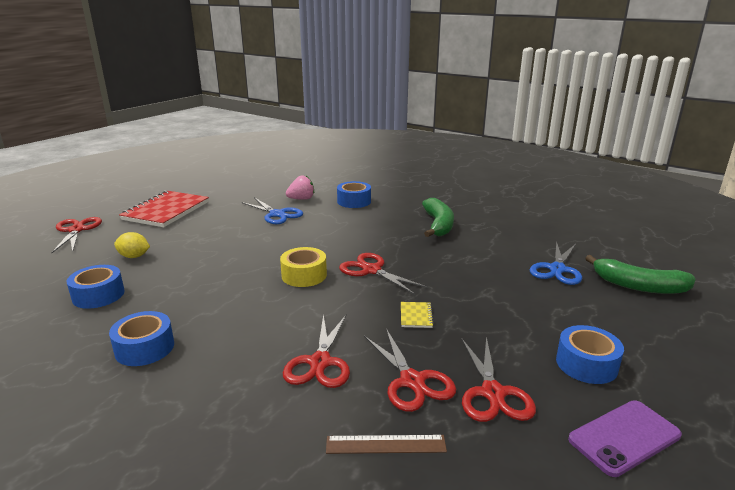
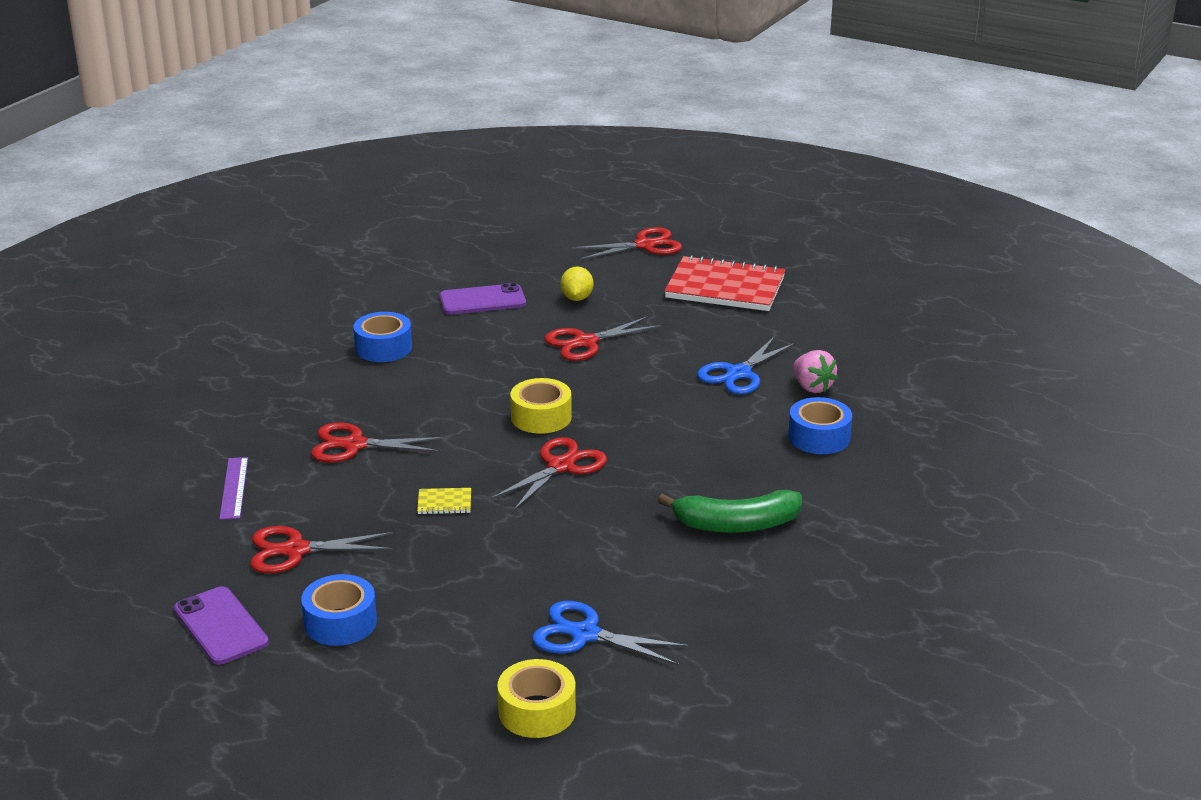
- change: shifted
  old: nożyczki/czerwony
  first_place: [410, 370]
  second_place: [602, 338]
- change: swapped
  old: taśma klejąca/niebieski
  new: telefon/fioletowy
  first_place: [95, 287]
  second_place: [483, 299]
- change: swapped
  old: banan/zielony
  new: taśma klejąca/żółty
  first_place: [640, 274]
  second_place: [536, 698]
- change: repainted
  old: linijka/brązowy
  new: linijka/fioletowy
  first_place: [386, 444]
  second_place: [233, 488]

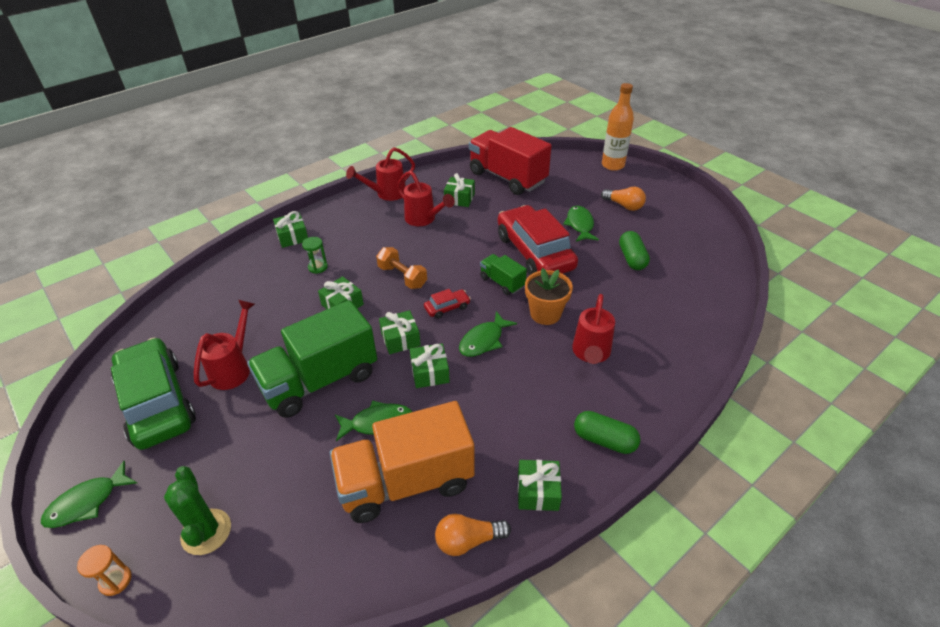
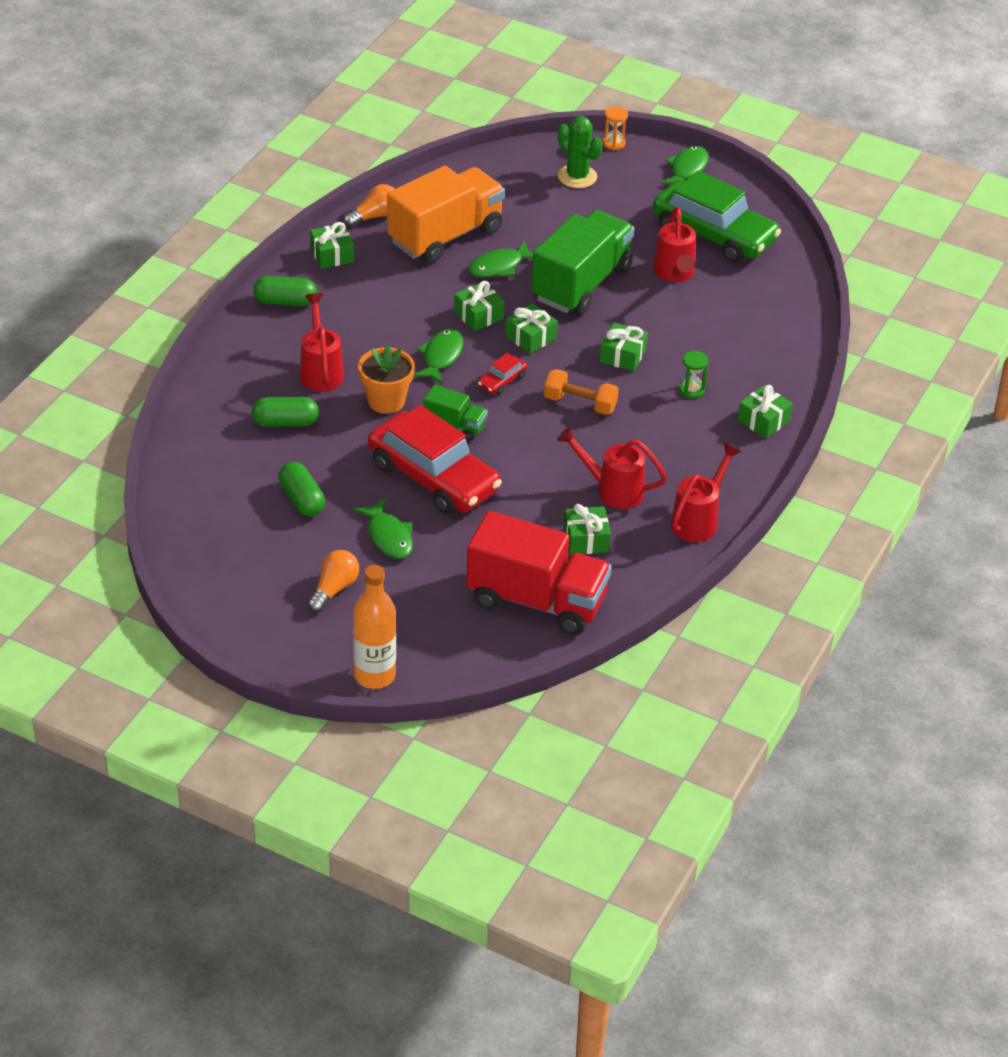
- change: new
  new: kapsułka/zielony
  second_place: [285, 412]
- change: rotated
  old: żarówka/pomarańczowy
  first_place: [623, 198]
  second_place: [333, 581]
  degrees: 105

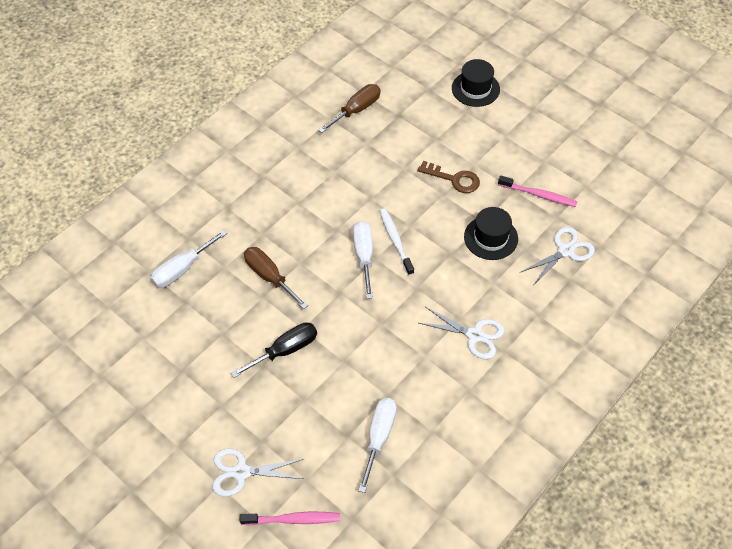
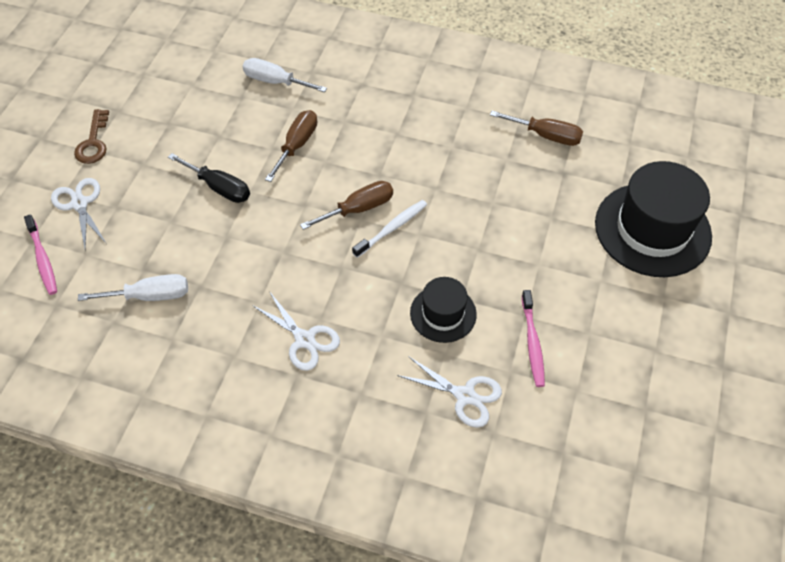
- change: shifted
  old: klucz/brązowy
  first_place: [449, 177]
  second_place: [91, 136]
- change: repainted
  old: śrubokręt/biały
  new: śrubokręt/brązowy
  first_place: [363, 260]
  second_place: [346, 205]
- change: rotated
  old: nożyczki/biały
  first_place: [462, 333]
  second_place: [296, 331]
  degrees: -45
- change: scaled
  old: kapelusz/czarny
  first_place: [476, 83]
  second_place: [653, 219]
  factor: 1.85

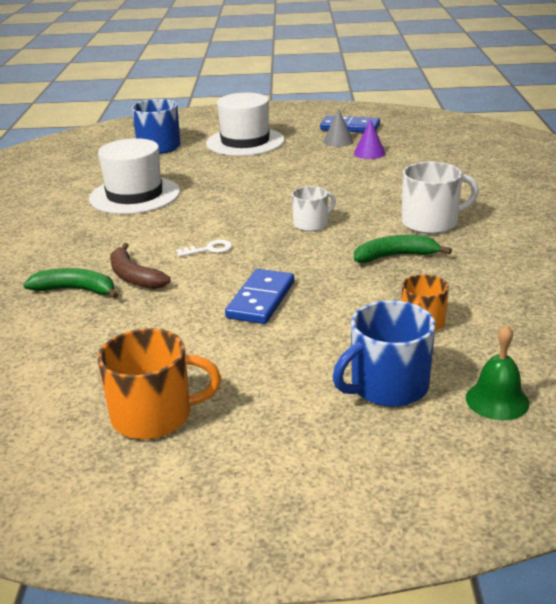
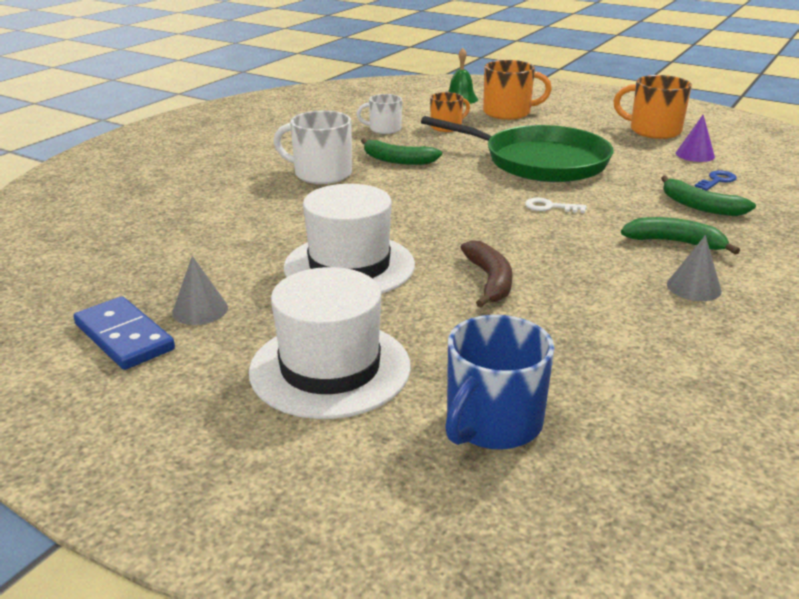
- change: new
  new: banan/zielony
  second_place: [680, 236]
- change: new
  new: stożek/szary
  second_place: [694, 268]
- change: new
  new: klucz/niebieski
  second_place: [715, 180]
- change: shifted
  old: kapelusz/biały
  first_place: [134, 176]
  second_place: [349, 239]
- change: shifted
  old: banan/brązowy
  first_place: [140, 266]
  second_place: [486, 274]
- change: shifted
  old: kubek/biały
  first_place: [314, 208]
  second_place: [379, 114]
- change: shifted
  old: stożek/fioletowy
  first_place: [370, 139]
  second_place: [695, 138]
- change: swapped
  old: kostka domina/niebieski
  new: patelnia/zielony
  first_place: [259, 296]
  second_place: [517, 149]
- change: repainted
  old: kubek/niebieski
  new: kubek/pomarańczowy
  first_place: [384, 353]
  second_place: [517, 90]

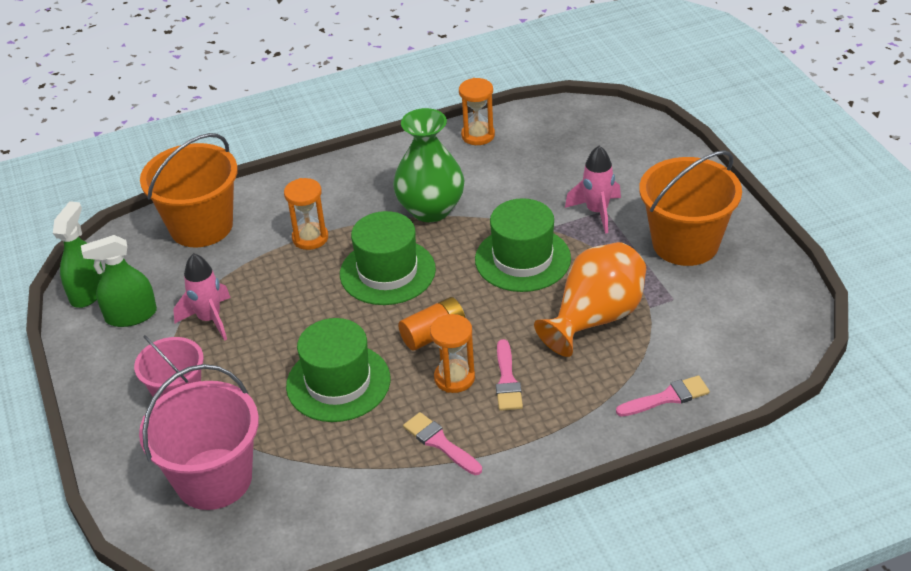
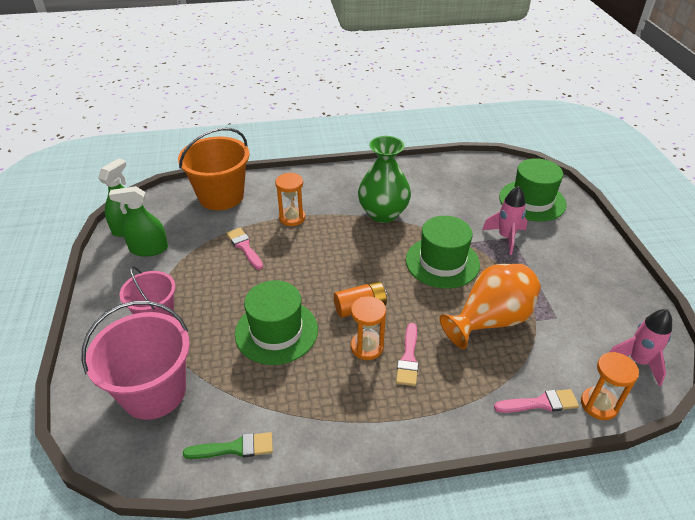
- change: gone
  old: wiadro/pomarańczowy
  first_place: [690, 208]
- change: new
  new: pędzel/zielony
  second_place: [228, 445]
- change: shifted
  old: rakieta/różowy
  first_place: [202, 297]
  second_place: [641, 347]
- change: shifted
  old: kapelusz/zielony
  first_place: [388, 258]
  second_place: [533, 190]
- change: shifted
  old: pędzel/różowy
  first_place: [442, 443]
  second_place: [244, 249]
- change: shifted
  old: klepsydra/pomarańczowy
  first_place: [477, 111]
  second_place: [610, 386]

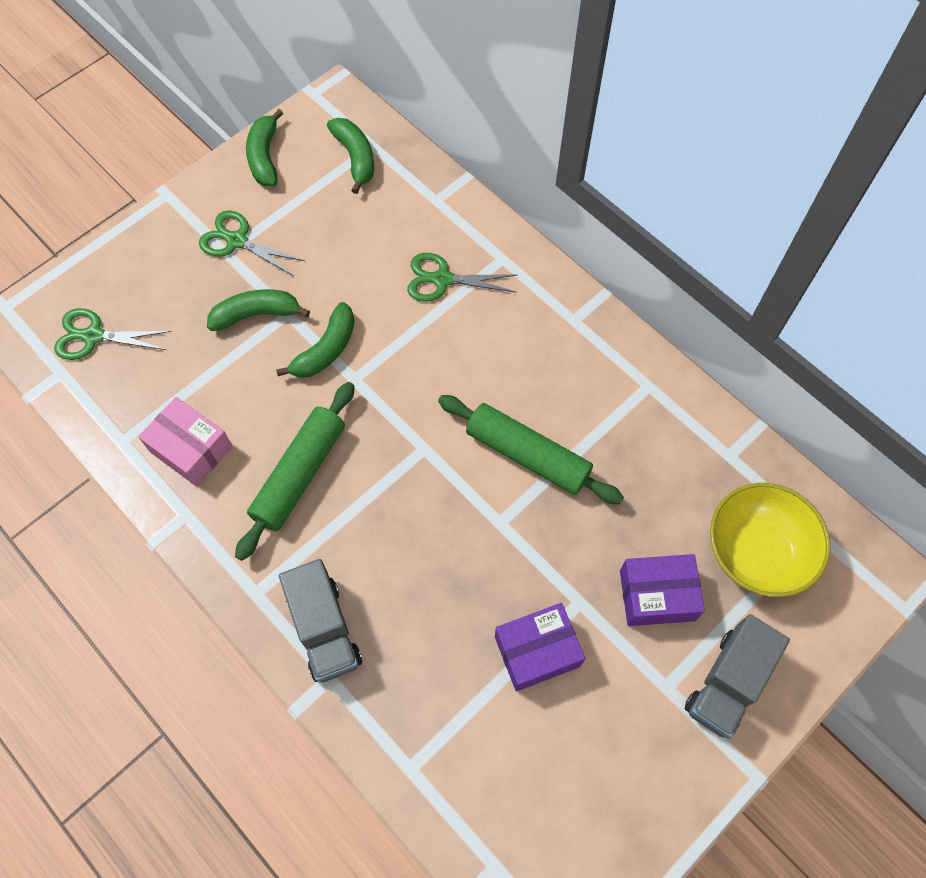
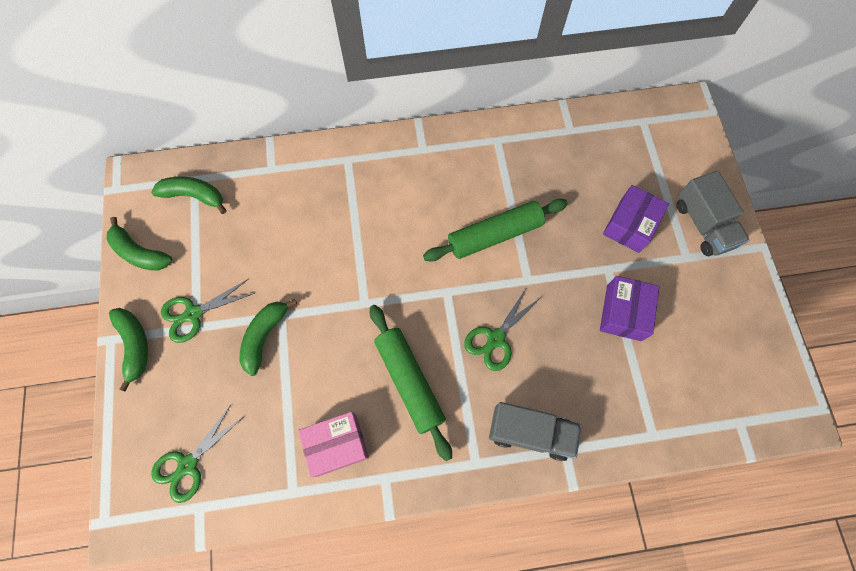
- change: gone
  old: miska/żółty
  first_place: [770, 540]
- change: shifted
  old: banan/zielony
  first_place: [315, 340]
  second_place: [128, 350]
- change: shifted
  old: nożyczki/zielony
  first_place: [462, 277]
  second_place: [502, 329]

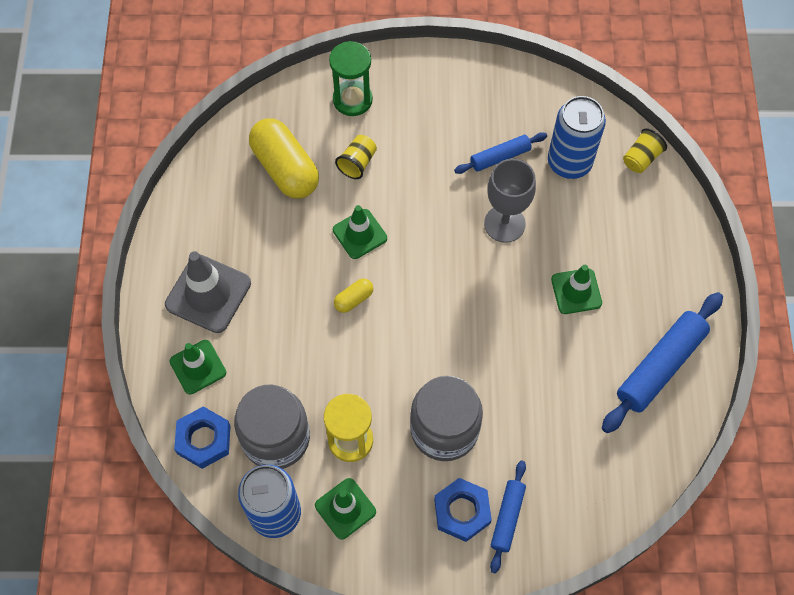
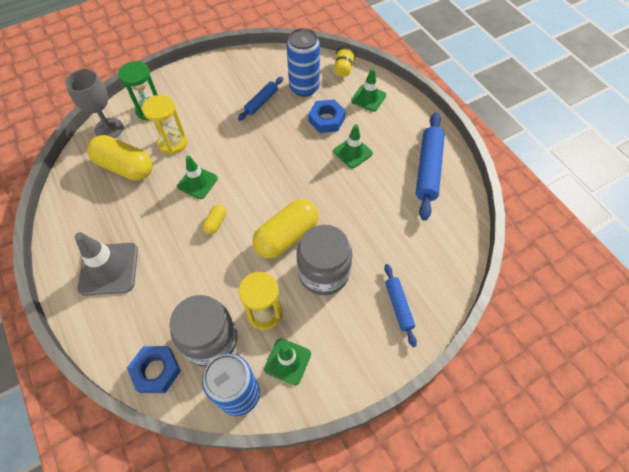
- change: new
  new: kapsułka/żółty
  second_place: [285, 229]
- change: shifted
  old: pachołek/zielony
  first_place: [197, 367]
  second_place: [368, 90]
- change: shifted
  old: nakrętka/niebieski
  first_place: [463, 510]
  second_place: [327, 116]
- change: shifted
  old: kielich/szary
  first_place: [510, 201]
  second_place: [94, 103]
- change: swapped
  old: szklanka/żółty
  new: klepsydra/żółty
  first_place: [356, 157]
  second_place: [164, 125]

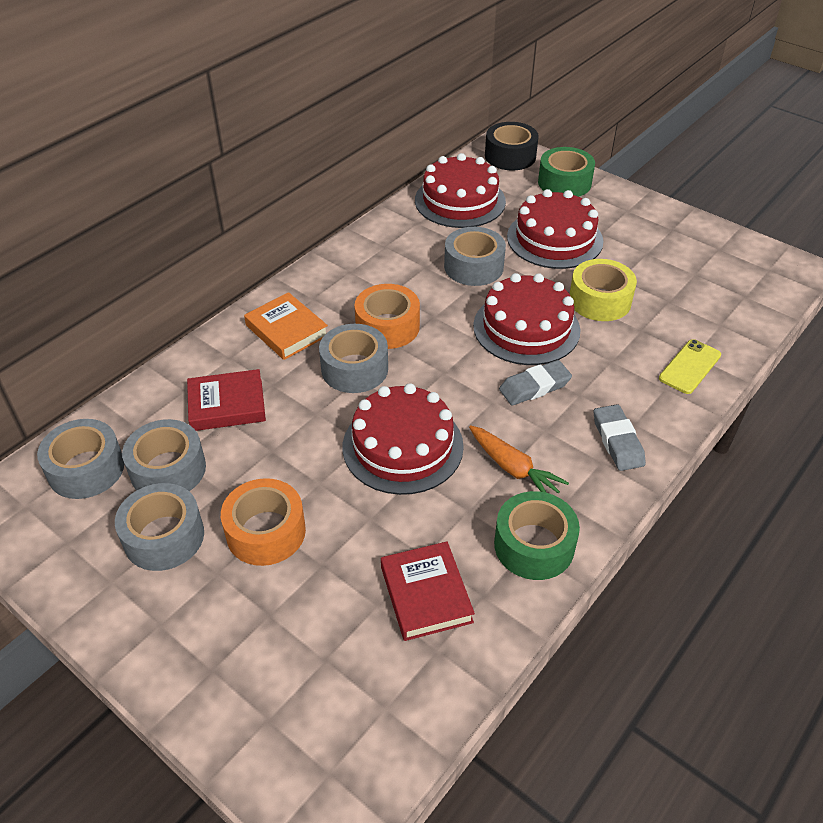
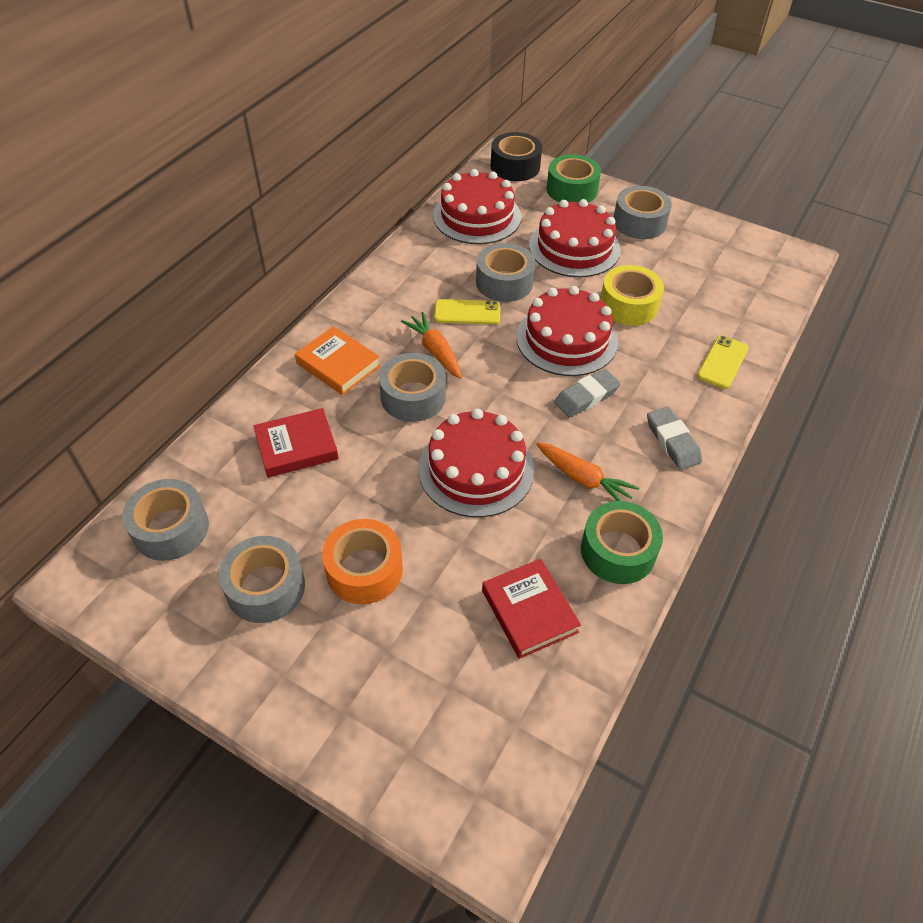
- change: new
  new: telefon/żółty
  second_place: [467, 312]
- change: shifted
  old: taśma klejąca/szary
  first_place: [164, 455]
  second_place: [643, 212]
- change: swapped
  old: taśma klejąca/pomarańczowy
  new: marchewka/pomarańczowy
  first_place: [387, 316]
  second_place: [431, 345]

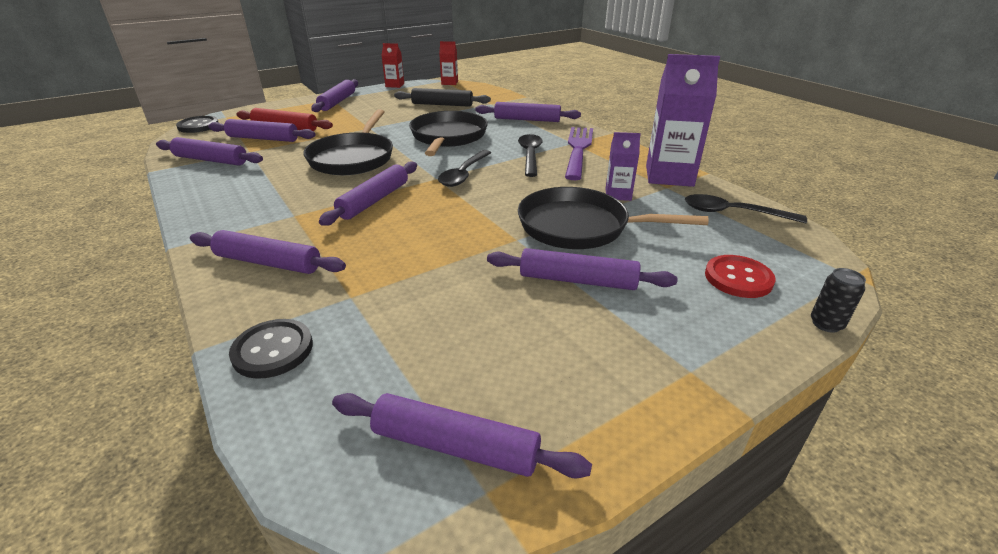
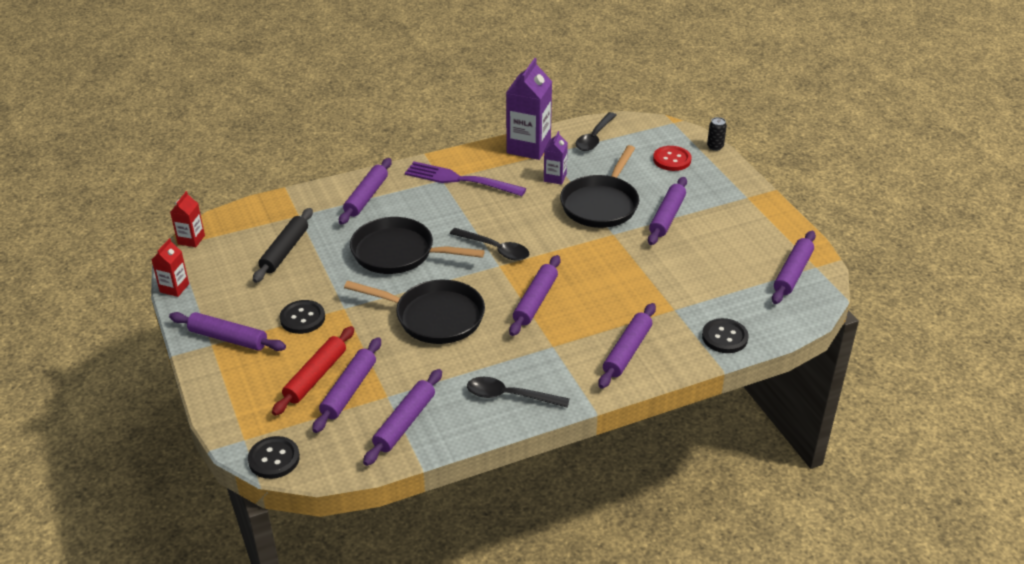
- change: new
  new: guzik/czarny
  second_place: [302, 317]
- change: shifted
  old: łyżka/czarny
  first_place: [530, 155]
  second_place: [518, 392]
- change: rotated
  old: wałek do ciasta/fioletowy
  first_place: [368, 194]
  second_place: [534, 295]
  degrees: 75

